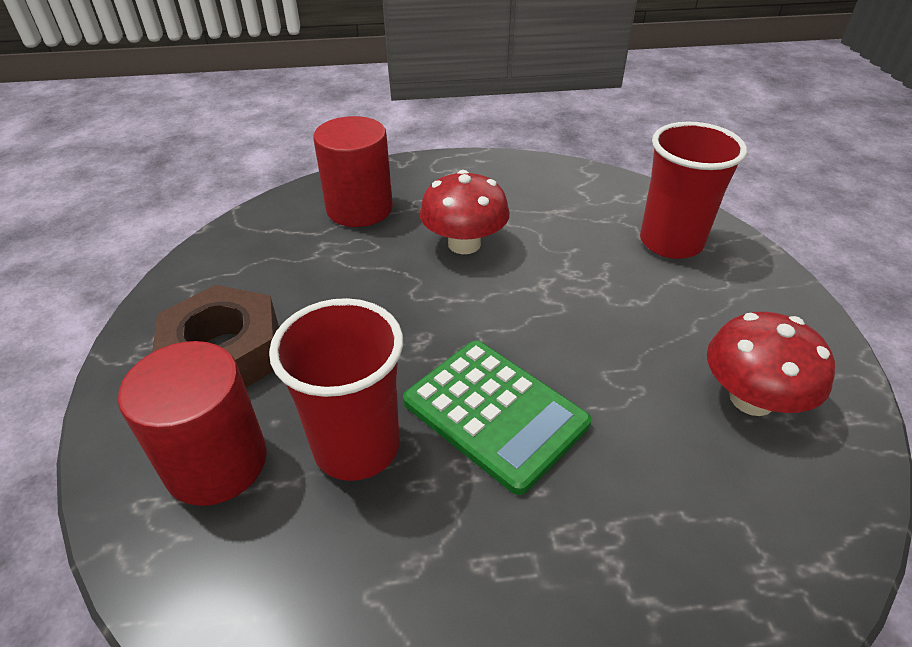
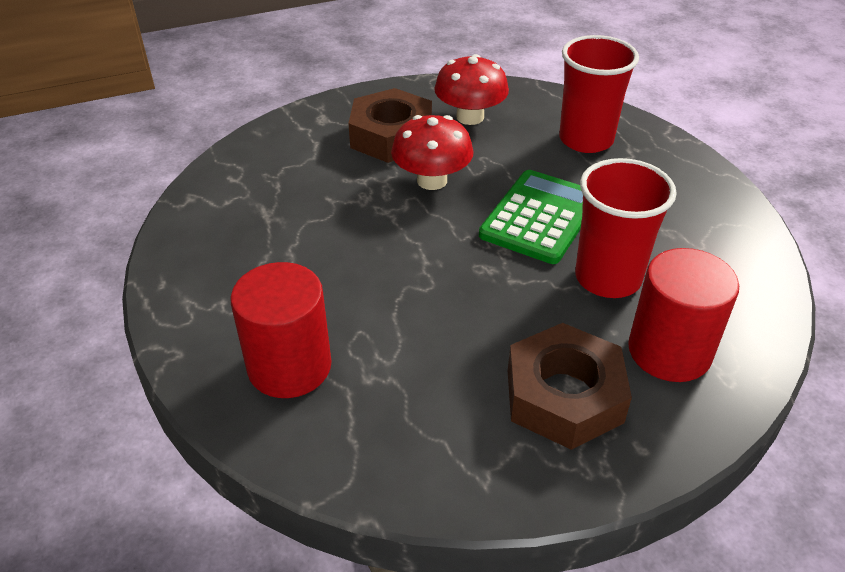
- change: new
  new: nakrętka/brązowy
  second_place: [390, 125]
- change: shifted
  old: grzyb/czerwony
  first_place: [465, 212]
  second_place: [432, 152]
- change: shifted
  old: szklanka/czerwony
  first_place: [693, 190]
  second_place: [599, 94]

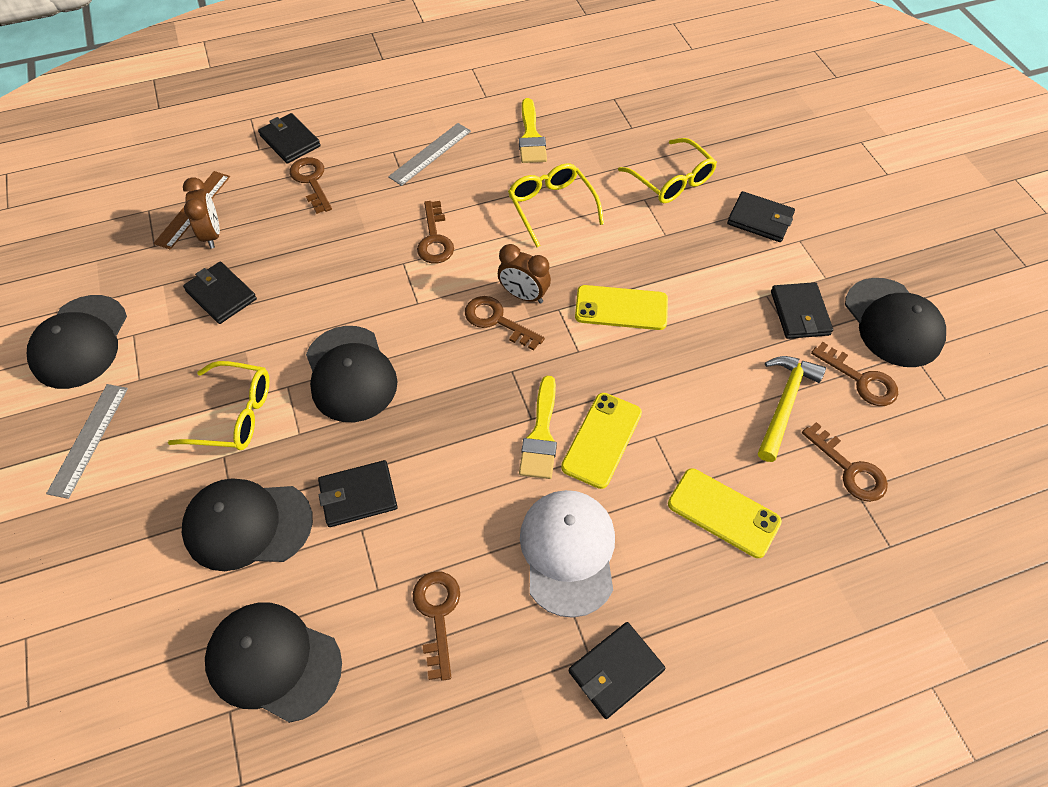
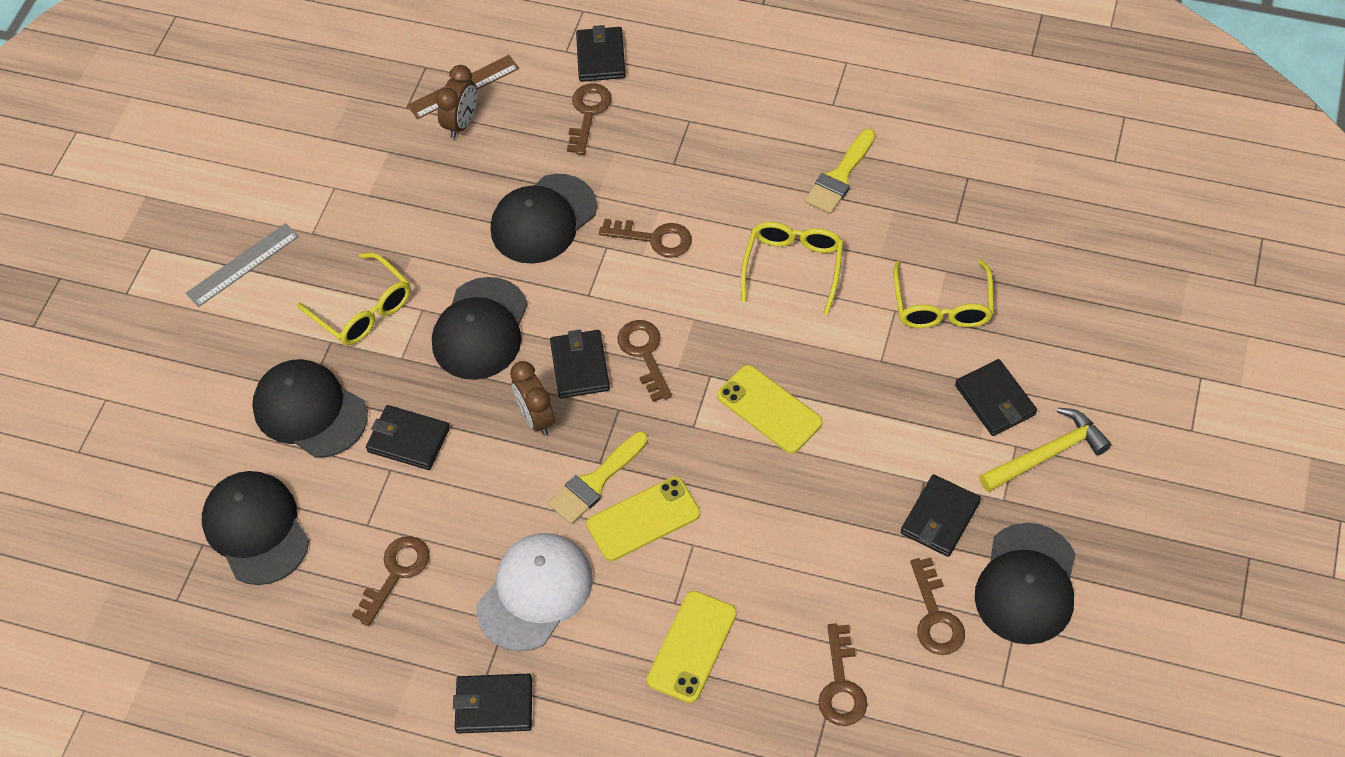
- change: gone
  old: linijka/szary
  first_place: [429, 154]
- change: shifted
  old: czapka/czarny
  first_place: [77, 342]
  second_place: [544, 219]
- change: shifted
  old: portfel/czarny
  first_place: [220, 293]
  second_place: [580, 364]
- change: shifted
  old: budzik/brązowy
  first_place: [524, 273]
  second_place: [532, 398]
- change: shifted
  old: młotek/żółty
  first_place: [792, 409]
  second_place: [1045, 450]
- change: rotated
  old: klucz/brązowy
  first_place: [435, 232]
  second_place: [645, 238]
  degrees: -105
- change: rotated
  old: telefon/żółty
  first_place: [725, 513]
  second_place: [692, 647]
  degrees: 45

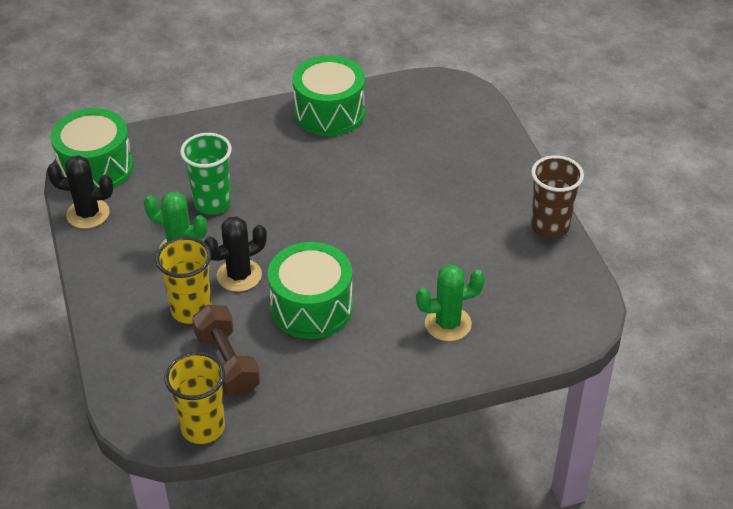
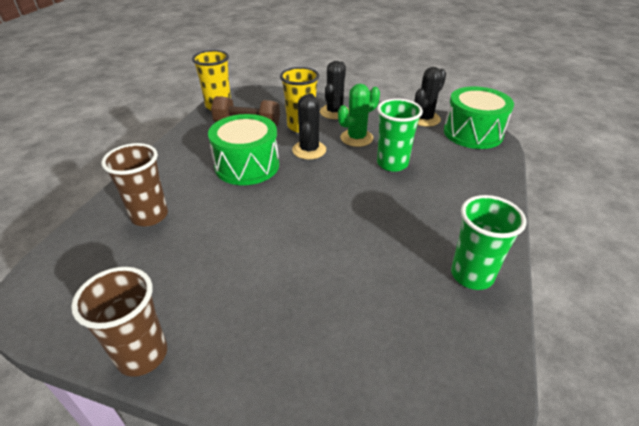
- change: new
  new: kaktus/czarny
  second_place: [334, 90]
- change: swapped
  old: bęben/zielony
  new: szklanka/zielony
  first_place: [328, 96]
  second_place: [488, 242]
- change: swapped
  old: kaktus/zielony
  new: szklanka/brązowy
  first_place: [450, 303]
  second_place: [134, 184]

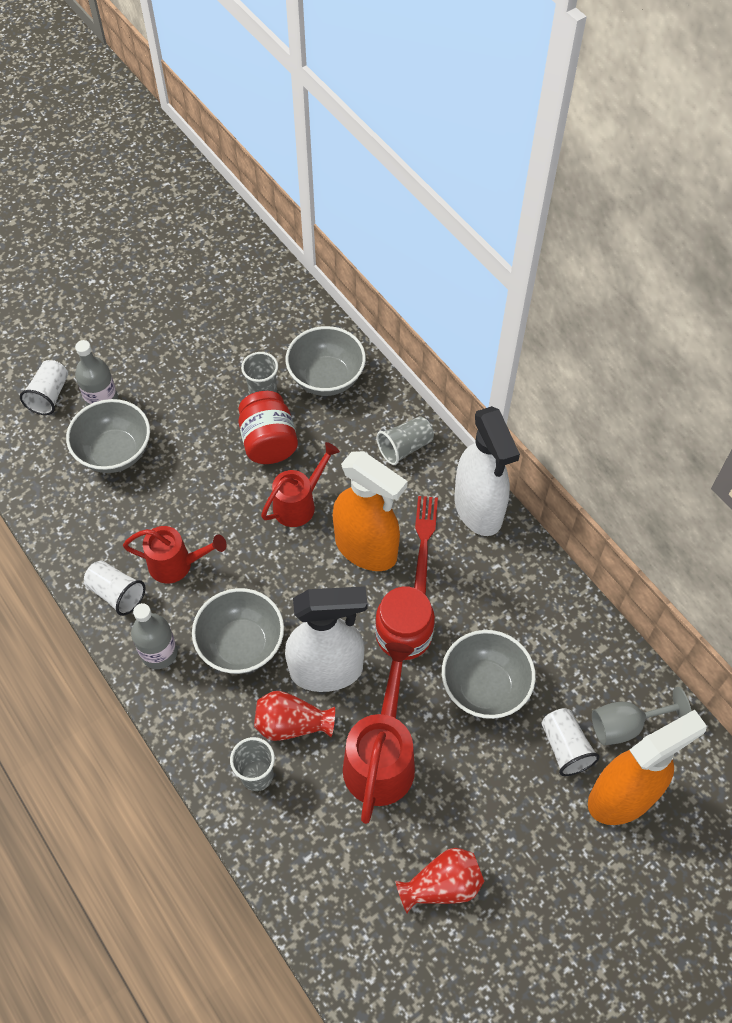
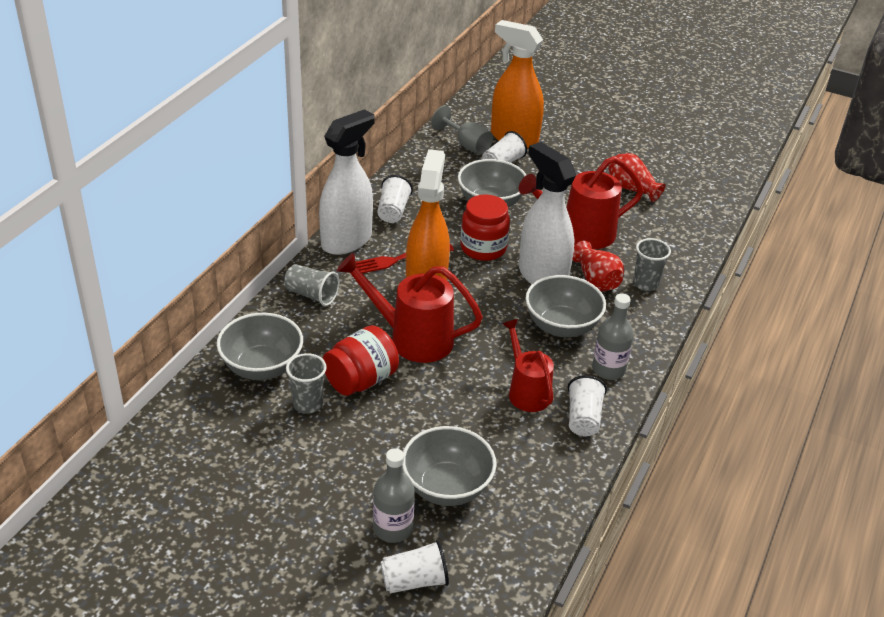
- change: new
  new: szklanka/biały
  second_place: [395, 199]
- change: scaled
  old: konewka/czerwony
  first_place: [300, 484]
  second_place: [410, 308]
  factor: 1.53

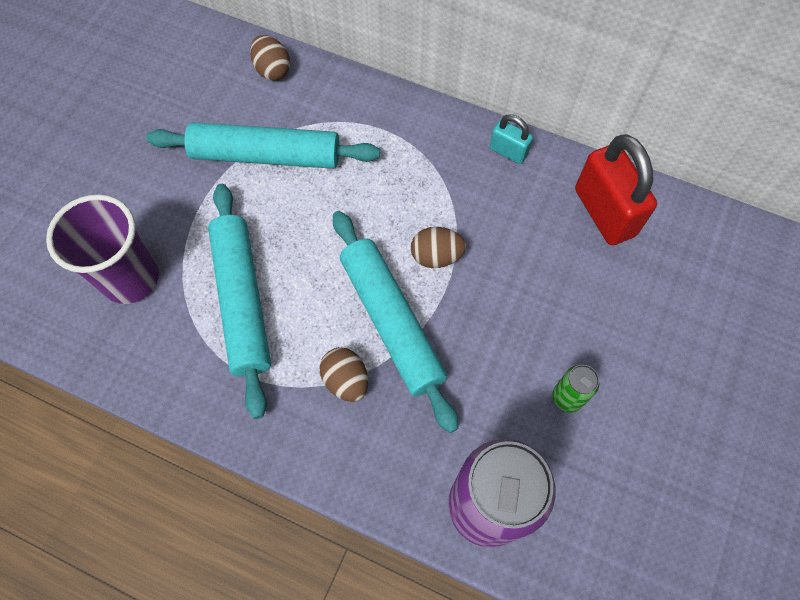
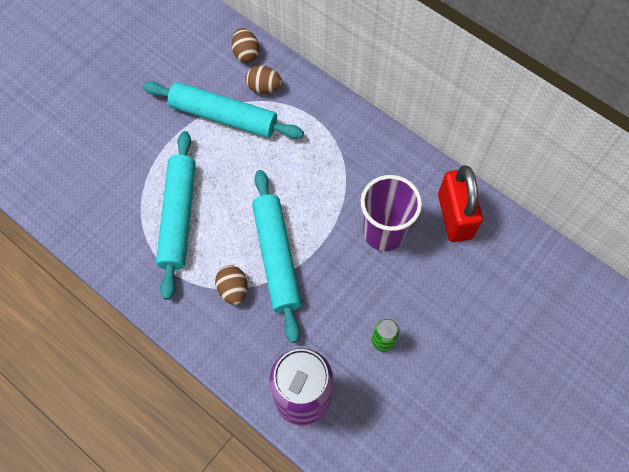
- change: gone
  old: kłódka/turkusowy
  first_place: [511, 139]
- change: shifted
  old: szklanka/fioletowy
  first_place: [102, 249]
  second_place: [391, 213]
- change: shifted
  old: jajko/brązowy
  first_place: [438, 247]
  second_place: [263, 79]

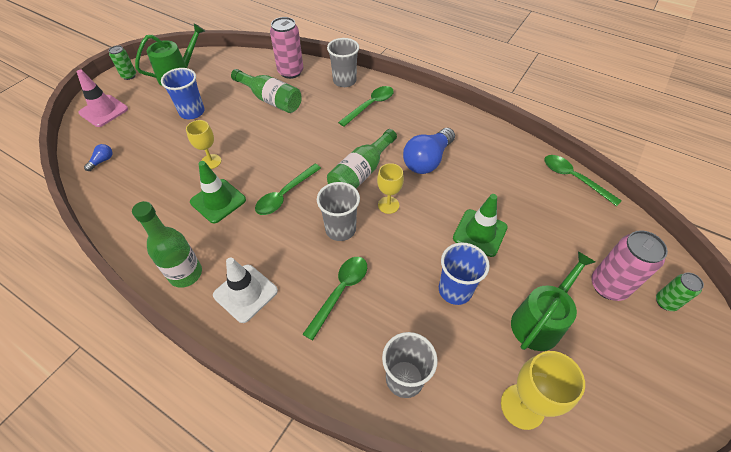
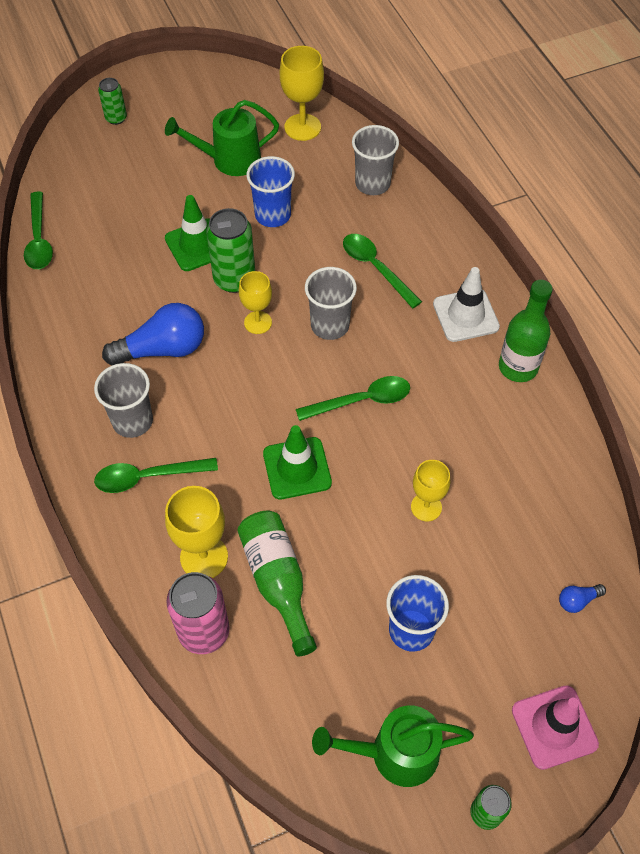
- change: gone
  old: butelka/zielony
  first_place: [362, 158]
- change: gone
  old: puszka/różowy
  first_place: [629, 265]
- change: new
  new: kielich/żółty
  second_place: [196, 532]
- change: new
  new: puszka/zielony
  second_place: [230, 250]
- change: shifted
  old: pachołek/zielony
  first_place: [218, 192]
  second_place: [297, 462]
- change: shifted
  old: szklanka/szary
  first_place: [343, 62]
  second_place: [123, 400]
- change: rotated
  old: łyżka/zielony
  first_place: [335, 299]
  second_place: [382, 271]
  degrees: 75

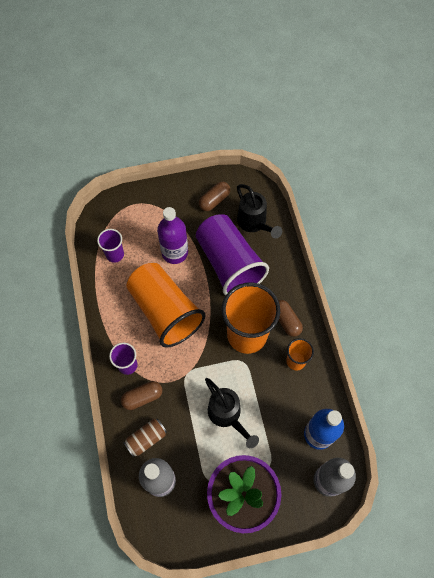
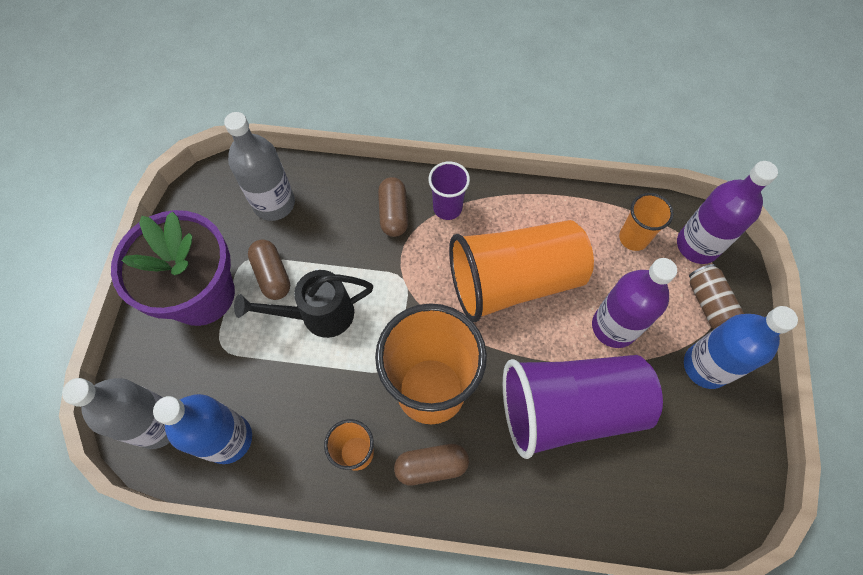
- change: gone
  old: konewka/czarny
  first_place: [259, 211]
- change: new
  new: butelka/fioletowy
  second_place: [727, 212]
- change: new
  new: butelka/niebieski
  second_place: [741, 347]
- change: shifted
  old: puszka/brązowy
  first_place: [145, 438]
  second_place: [716, 296]
- change: shifted
  old: kapsułka/brązowy
  first_place: [214, 196]
  second_place: [269, 269]
- change: repainted
  old: szklanka/fioletowy
  new: szklanka/pomarańczowy
  first_place: [110, 246]
  second_place: [646, 222]

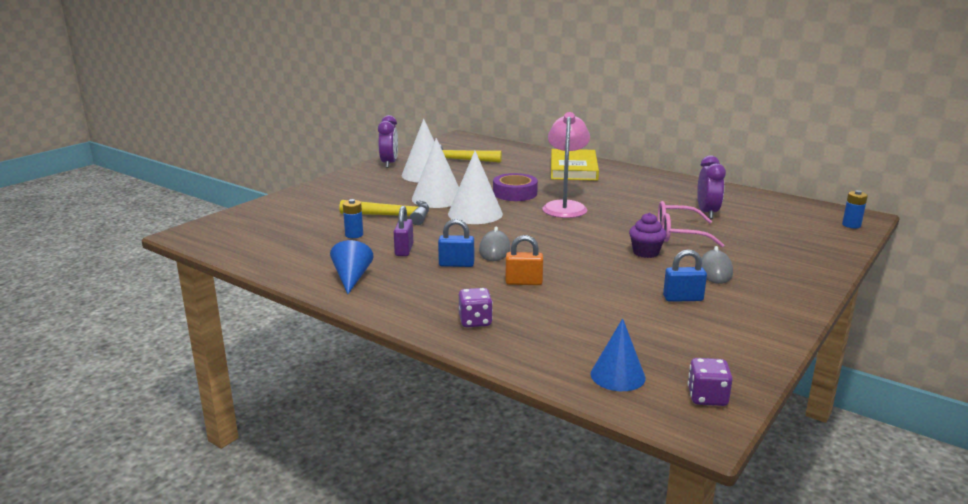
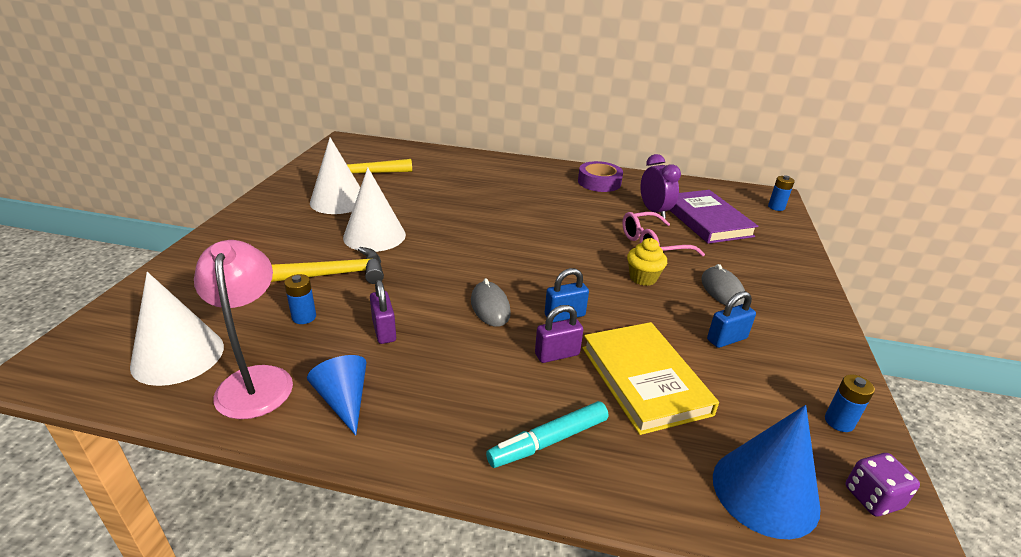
- change: gone
  old: budzik/fioletowy
  first_place: [388, 141]
- change: new
  new: książka/fioletowy
  second_place: [714, 217]
- change: new
  new: bateria/niebieski
  second_place: [850, 403]
- change: shifted
  old: kłódka/niebieski
  first_place: [456, 243]
  second_place: [567, 295]
- change: shifted
  old: stożek/biały
  first_place: [475, 187]
  second_place: [177, 329]
- change: shifted
  old: taśma klejąca/fioletowy
  first_place: [515, 187]
  second_place: [600, 176]
- change: shifted
  old: lampka/różowy
  first_place: [566, 165]
  second_place: [243, 329]
- change: shifted
  old: książka/żółty
  first_place: [575, 165]
  second_place: [650, 378]
- change: swapped
  old: kostka do gry/fioletowy
  new: flamaster/turkusowy
  first_place: [476, 307]
  second_place: [547, 434]
- change: repainted
  old: kłódka/pomarańczowy
  new: kłódka/fioletowy
  first_place: [524, 260]
  second_place: [559, 334]
- change: repainted
  old: muffinka/fioletowy
  new: muffinka/żółty
  first_place: [648, 235]
  second_place: [647, 262]
- change: scaled
  old: stożek/niebieski
  first_place: [618, 354]
  second_place: [767, 472]
  factor: 1.54

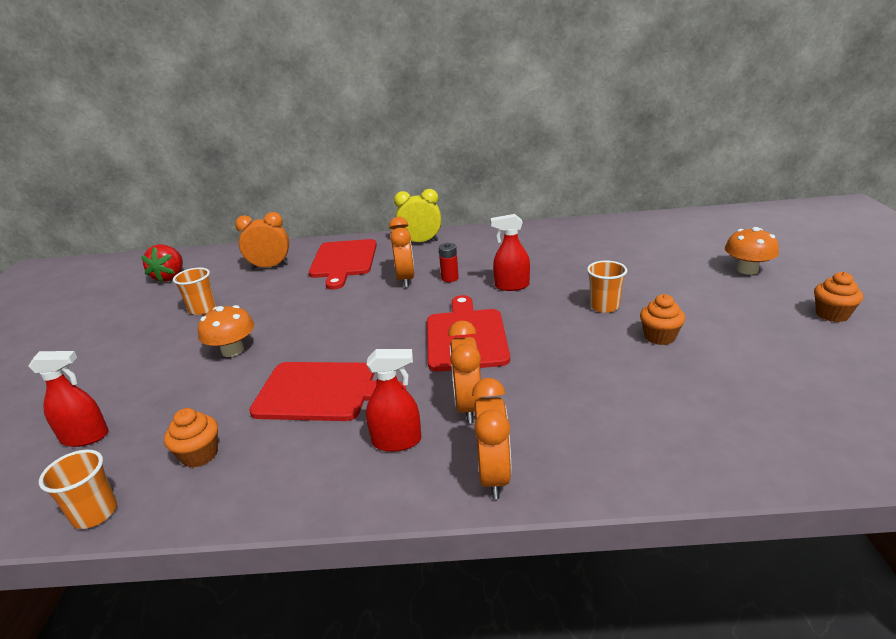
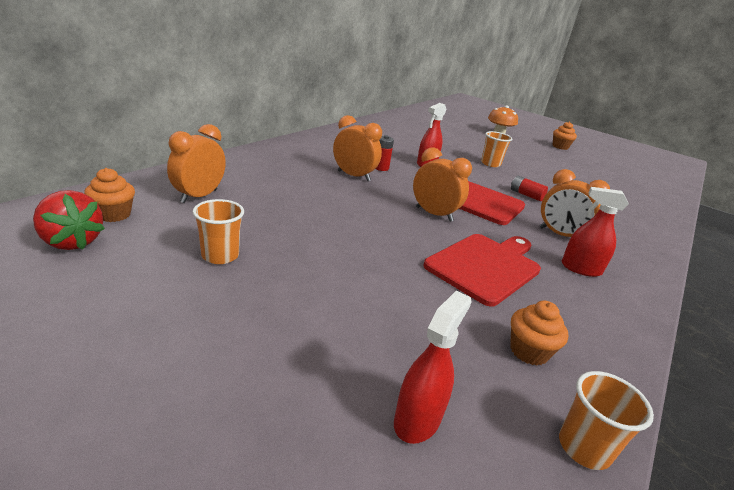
- change: gone
  old: grzyb/pomarańczowy
  first_place: [226, 331]
- change: gone
  old: deska do krojenia/czerwony
  first_place: [343, 264]
- change: gone
  old: budzik/żółty
  first_place: [417, 215]
- change: new
  new: bateria/czerwony
  second_place: [529, 188]
- change: shifted
  old: budzik/pomarańczowy
  first_place: [492, 438]
  second_place: [442, 184]
- change: shifted
  old: muffinka/pomarańczowy
  first_place: [662, 319]
  second_place: [109, 195]
- change: rotated
  old: spryskiwacz/czerwony
  first_place: [393, 400]
  second_place: [595, 232]
  degrees: -105

